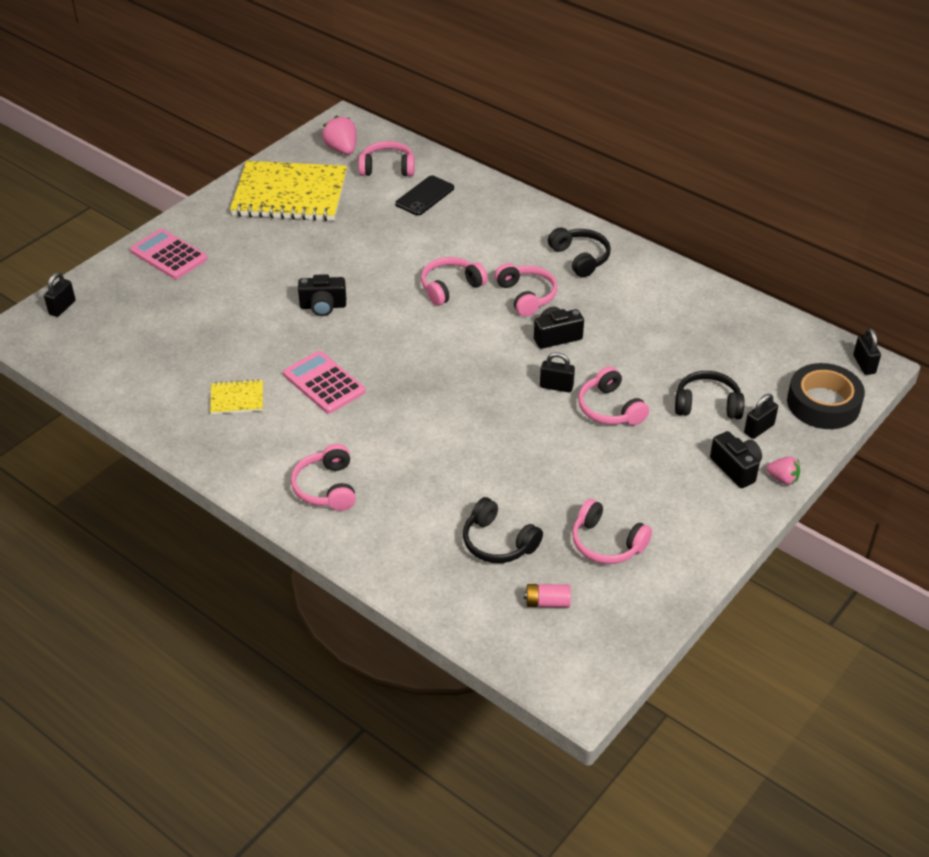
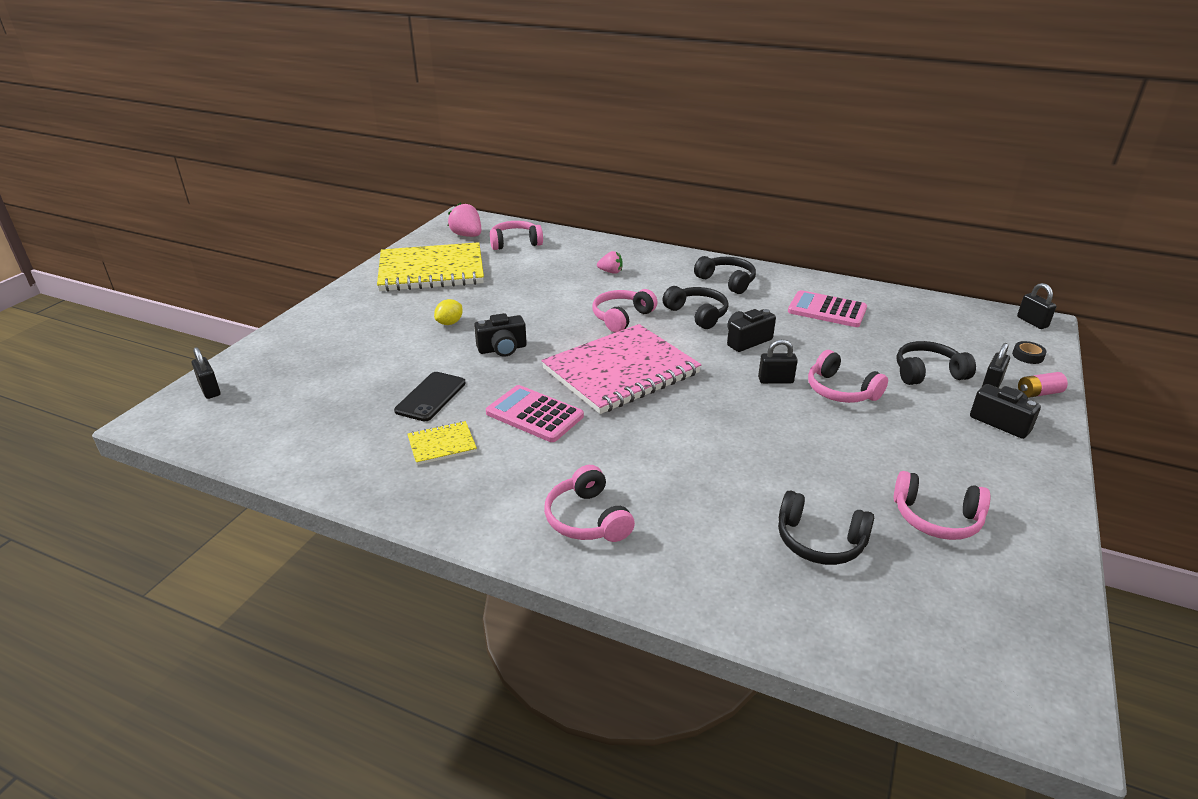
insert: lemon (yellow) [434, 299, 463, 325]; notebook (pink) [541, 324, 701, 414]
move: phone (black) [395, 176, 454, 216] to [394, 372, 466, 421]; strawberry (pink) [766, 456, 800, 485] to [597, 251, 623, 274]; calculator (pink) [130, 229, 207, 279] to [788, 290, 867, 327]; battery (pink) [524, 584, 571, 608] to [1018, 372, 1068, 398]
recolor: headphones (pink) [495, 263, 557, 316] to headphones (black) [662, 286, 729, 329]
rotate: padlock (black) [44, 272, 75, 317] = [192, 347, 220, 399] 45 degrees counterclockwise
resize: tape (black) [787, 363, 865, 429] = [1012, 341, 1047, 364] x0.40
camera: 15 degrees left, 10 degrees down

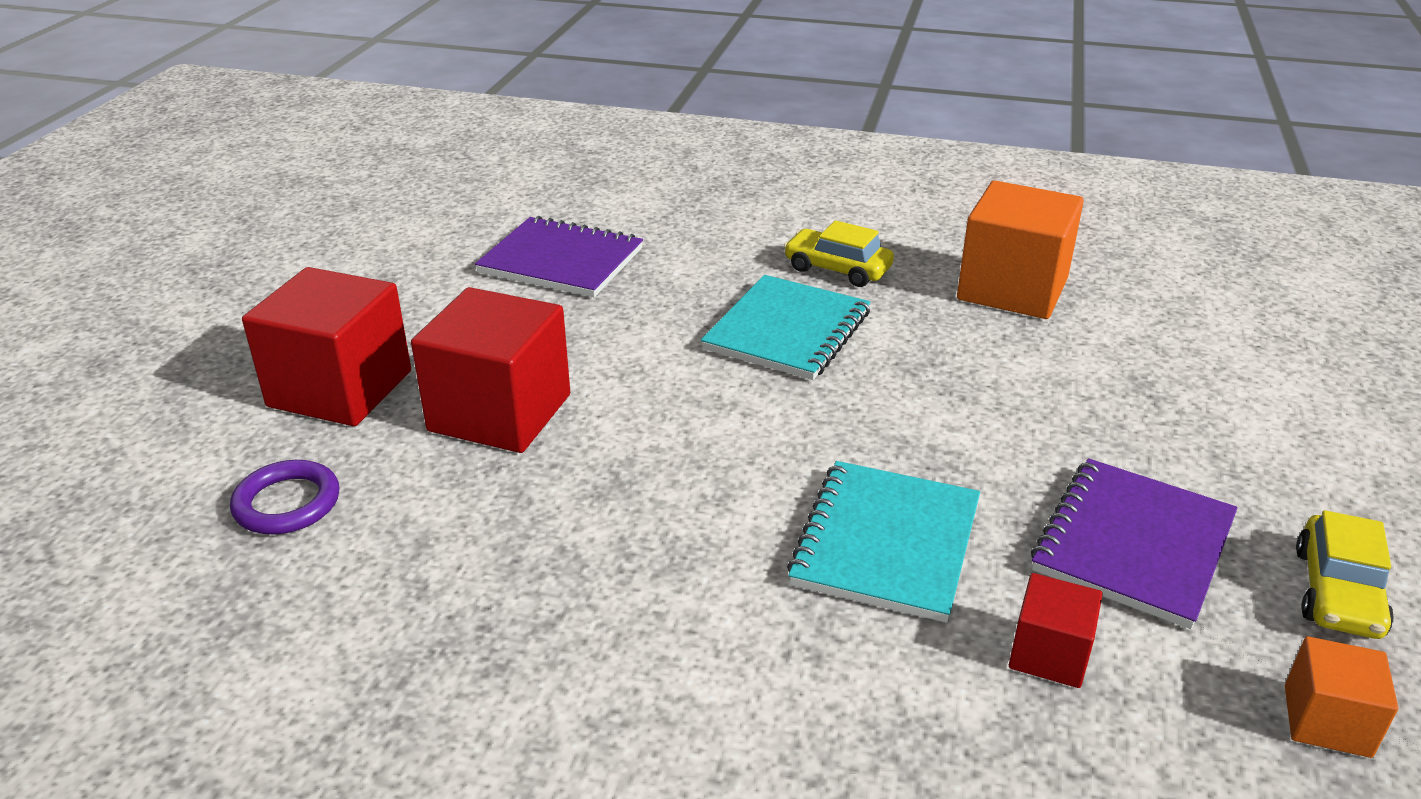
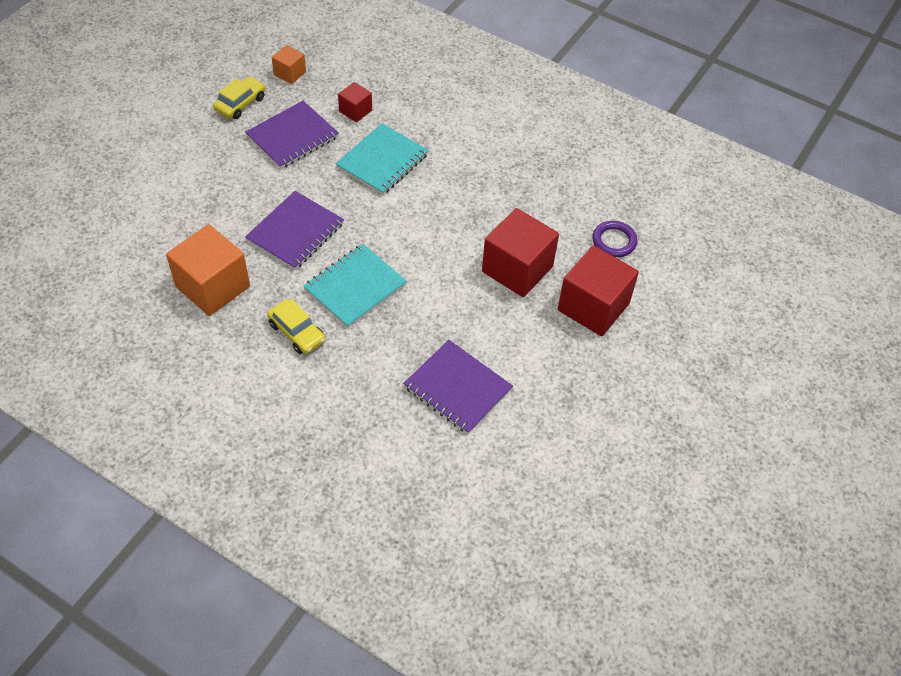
insert: notebook (purple) [245, 191, 344, 270]
camera: 165 degrees left, 20 degrees up

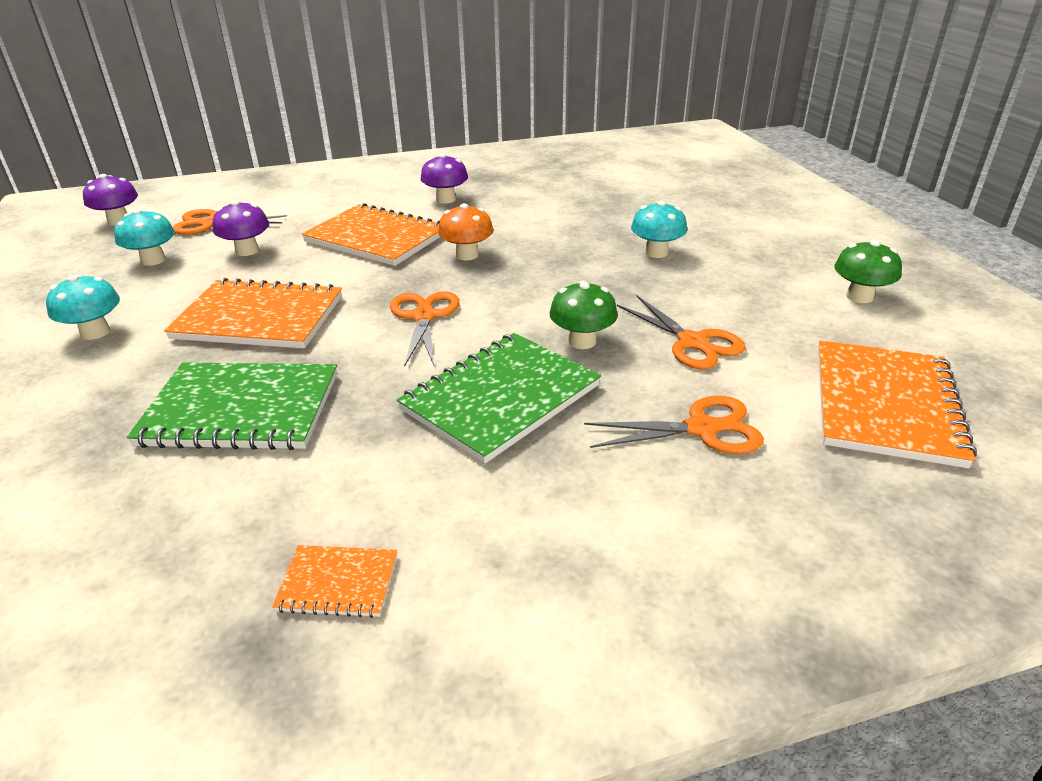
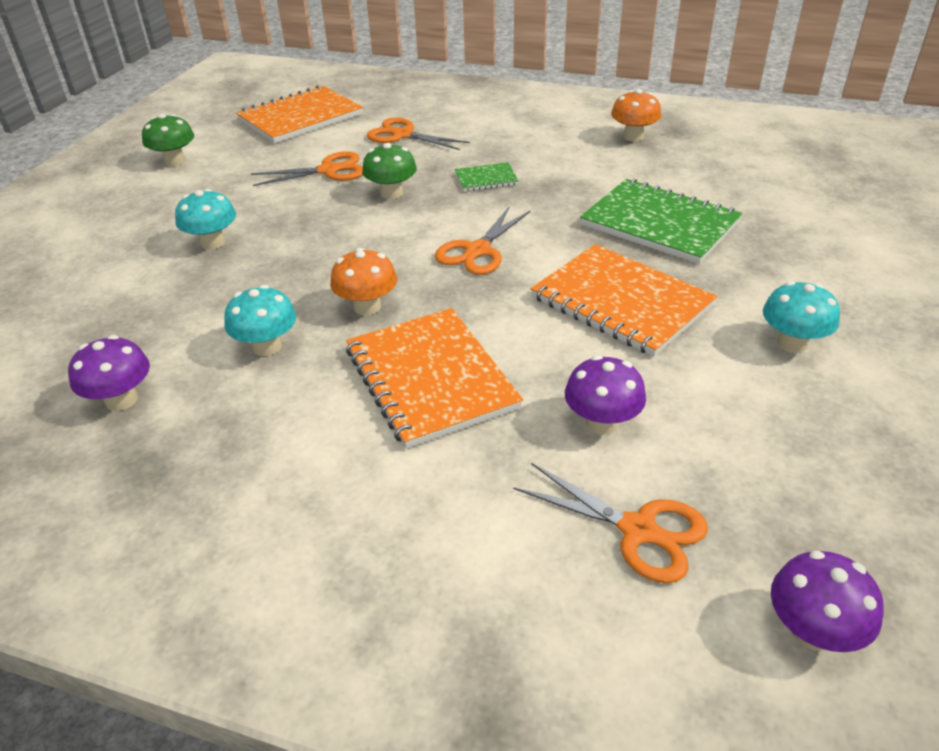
move: mushroom (purple) [421, 153, 468, 204] to [68, 335, 150, 411]; mushroom (turquoise) [114, 209, 175, 266] to [224, 285, 296, 356]
replace: notebook (orange) [272, 545, 397, 618] to mushroom (orange) [611, 89, 661, 141]
rotate: scissors (orange) [617, 296, 746, 370] = [251, 151, 363, 186] 75 degrees clockwise
resize: notebook (green) [397, 333, 601, 464] = [455, 162, 519, 191] x0.48
camera: 145 degrees left, 5 degrees up

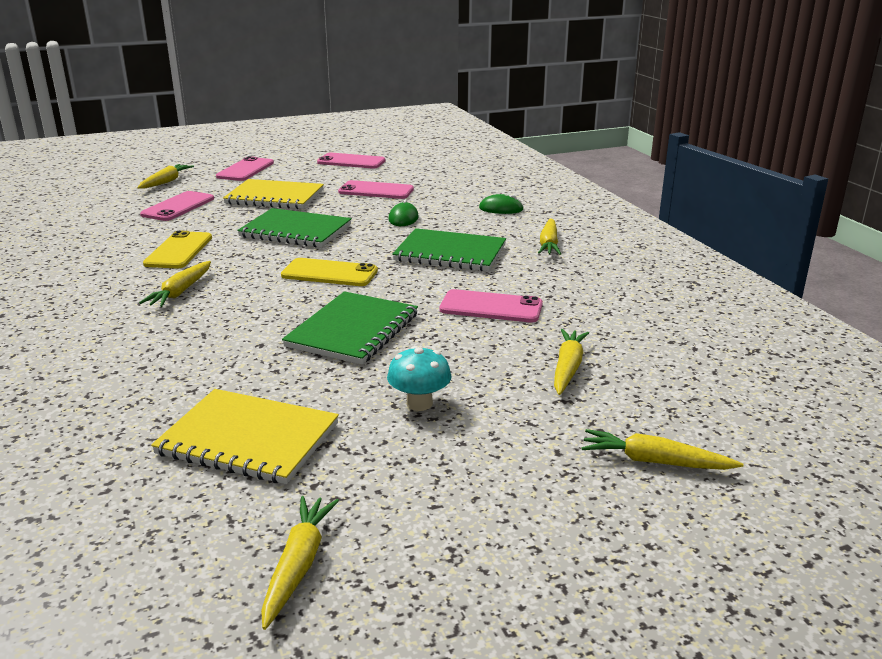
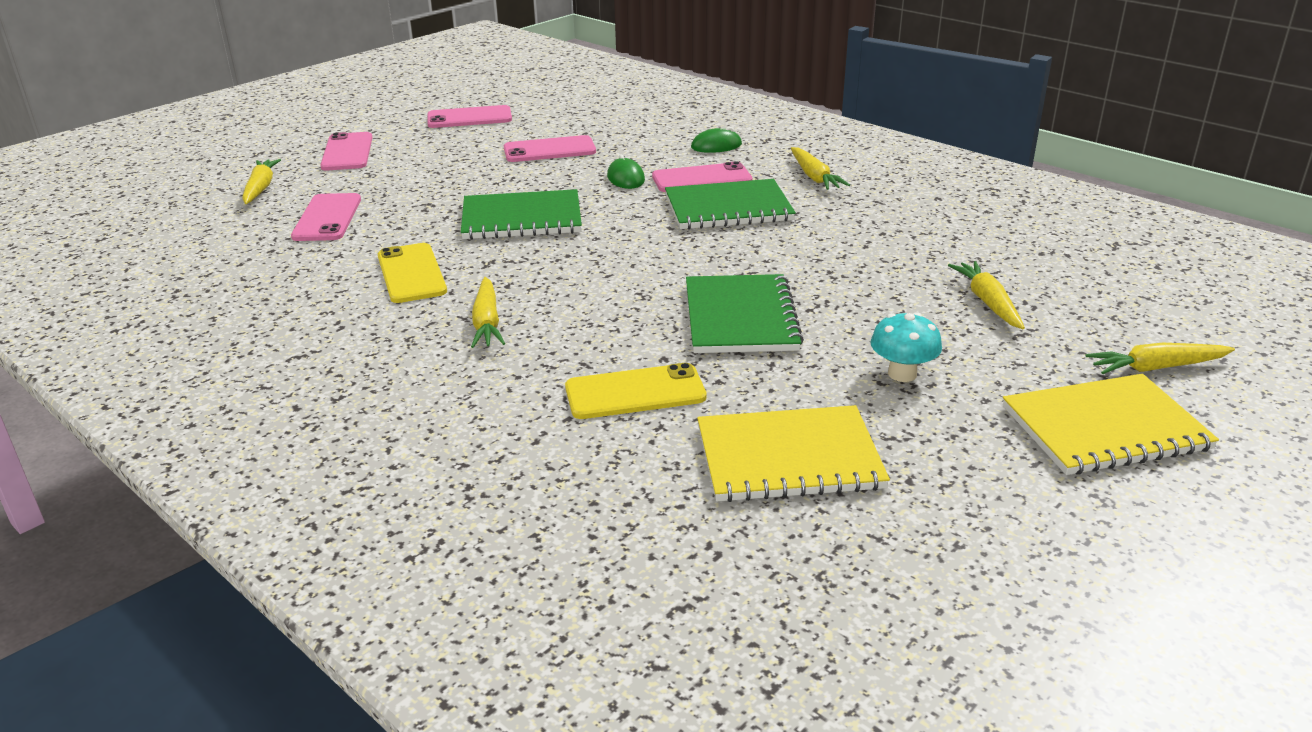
delete: carrot (yellow) [261, 496, 339, 630]
move: phone (yellow) [281, 258, 378, 286] to [565, 363, 707, 419]; phone (pink) [440, 289, 543, 323] to [652, 161, 753, 192]; notebook (yellow) [223, 179, 324, 209] to [1003, 374, 1219, 475]
camera: 25 degrees left, 5 degrees up

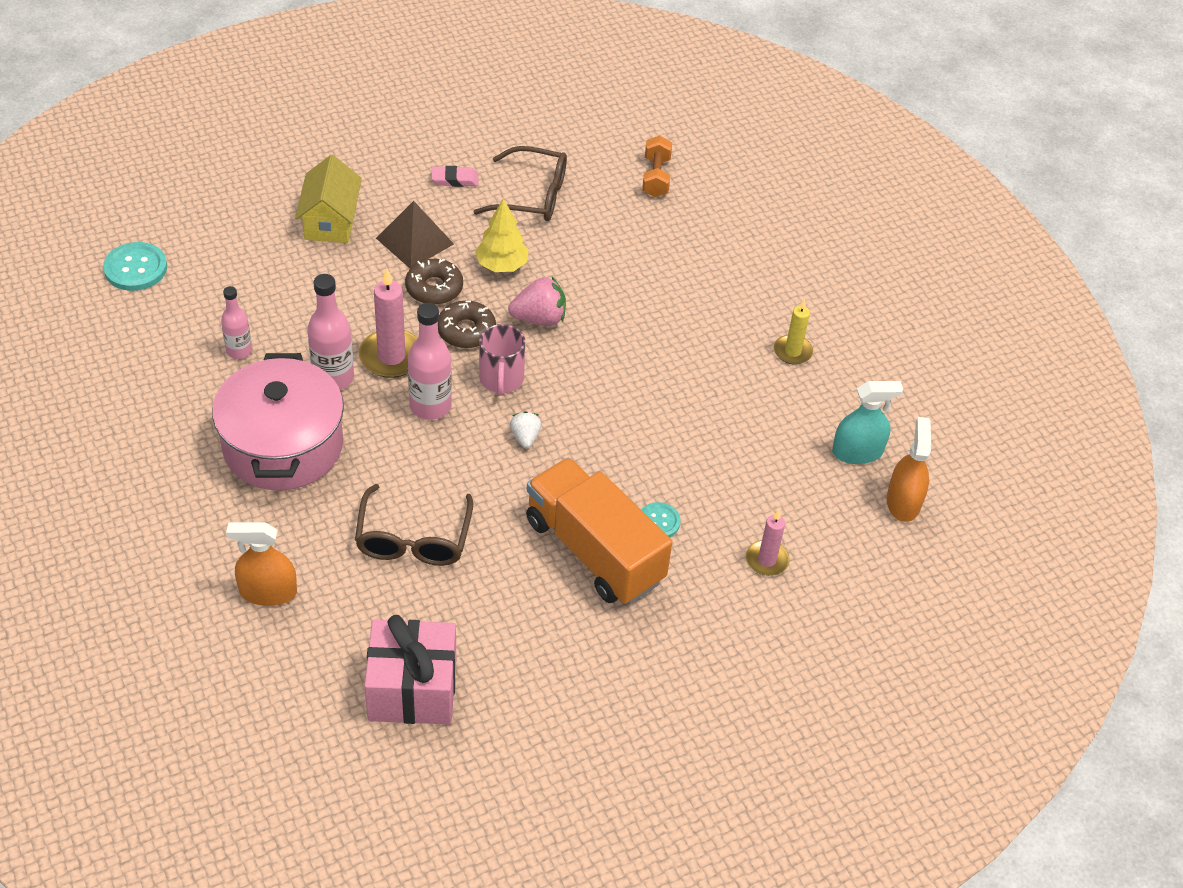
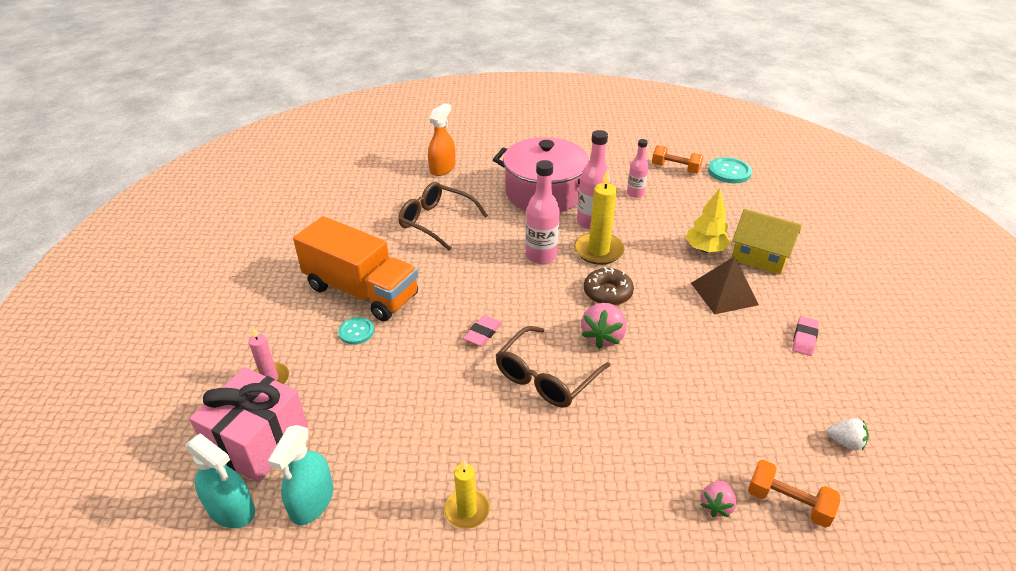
delete: donut (brown) [405, 259, 463, 305]; mug (pink) [479, 324, 525, 396]
insert: eraser (pink) [463, 315, 502, 346]; dumbbell (orange) [652, 145, 703, 174]; strawberry (pink) [700, 481, 736, 517]
move: gift (pink) [364, 615, 456, 725] to [189, 367, 308, 483]; glasses (brown) [473, 146, 567, 221] to [496, 326, 610, 408]; tree (yellow) [475, 198, 529, 272] to [686, 188, 730, 253]; strawberry (white) [510, 411, 541, 448] to [827, 418, 869, 451]
recolor: spray bottle (orange) [887, 417, 931, 522] to spray bottle (turquoise) [186, 433, 255, 528]; candle (pink) [359, 269, 418, 378] to candle (yellow) [574, 168, 624, 265]
rotate: truck (orange) [526, 458, 672, 605] = [293, 216, 418, 321] 45 degrees clockwise
camera: 120 degrees right, 10 degrees down

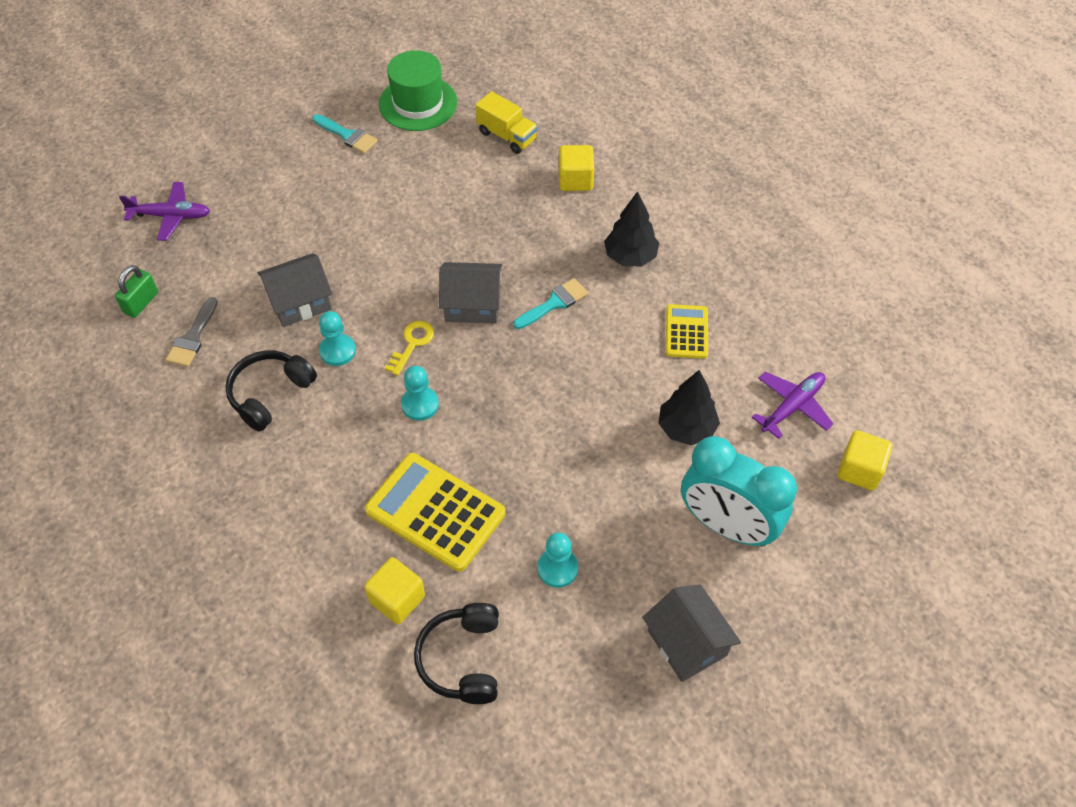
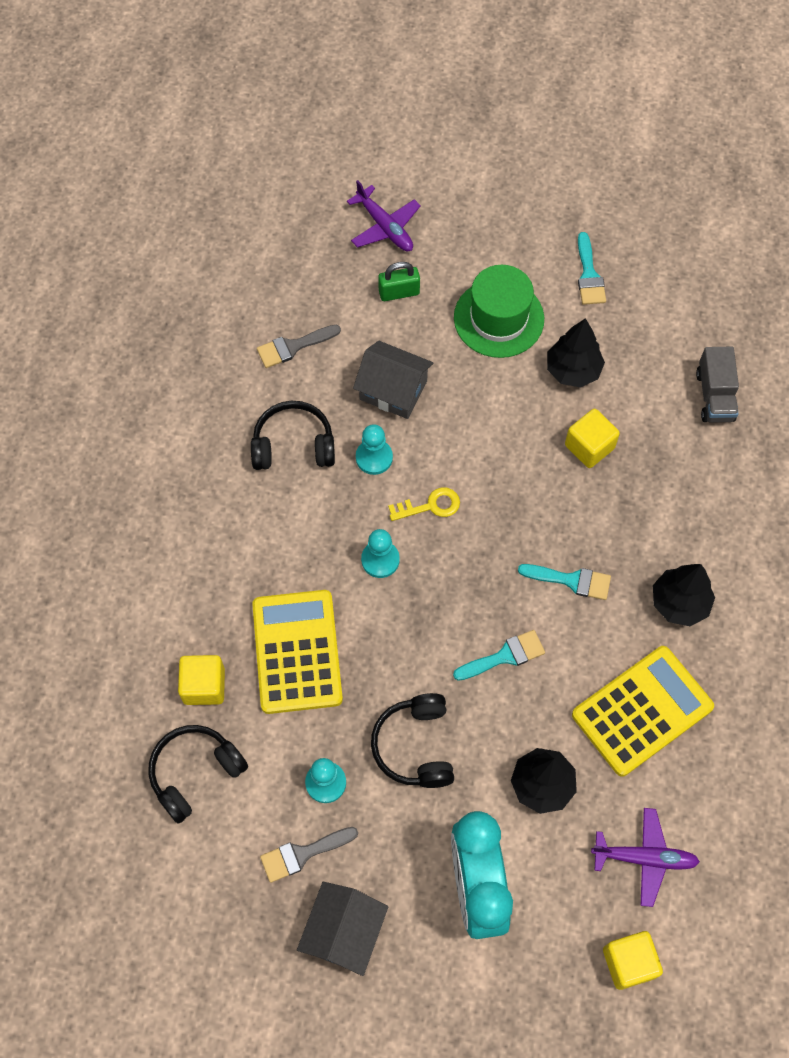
delete: house (grey) [439, 262, 502, 324]
insert: brush (grey) [260, 827, 358, 883]; headphones (black) [371, 693, 454, 788]; brush (turquoise) [453, 630, 545, 681]; tree (black) [547, 318, 605, 388]
move: padlock (green) [115, 265, 158, 318] to [378, 262, 420, 301]; hat (green) [379, 50, 457, 131] to [454, 265, 544, 358]; cube (yellow) [559, 145, 594, 191] to [565, 409, 620, 468]
recolor: truck (yellow) [476, 91, 538, 154] to truck (grey) [696, 347, 739, 423]
resize: calculator (yellow) [666, 304, 708, 359] = [572, 646, 714, 777] x1.76
camera: 50 degrees right, 10 degrees up

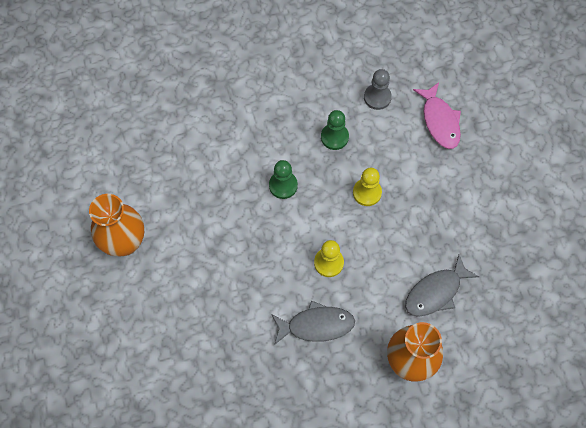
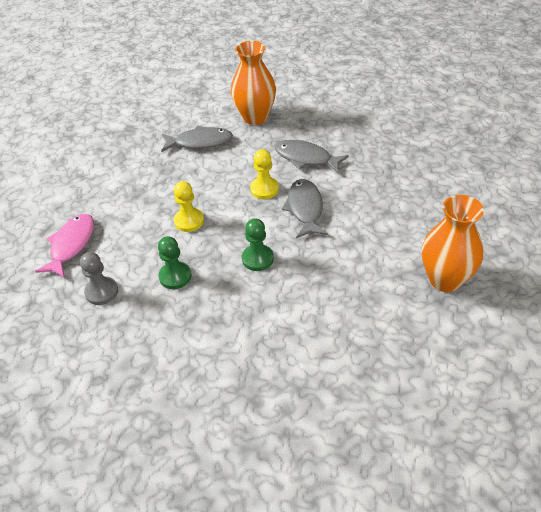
insert: fish (grey) [282, 179, 328, 238]
camera: 145 degrees left, 20 degrees down

